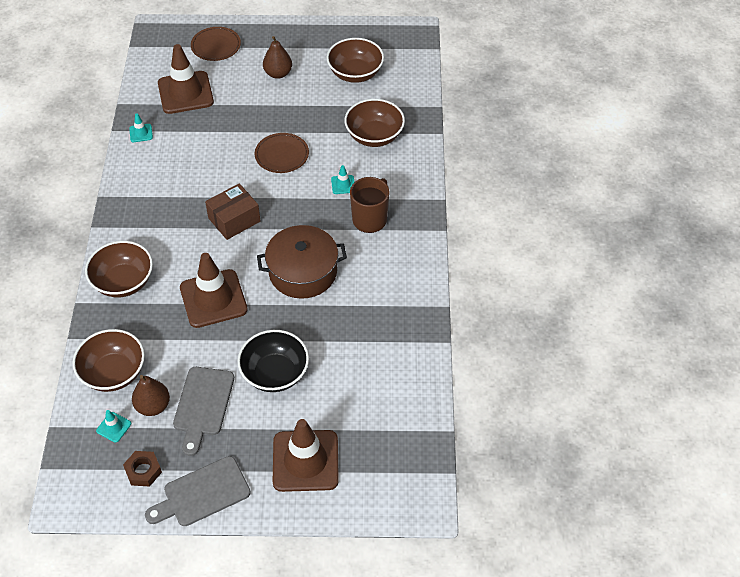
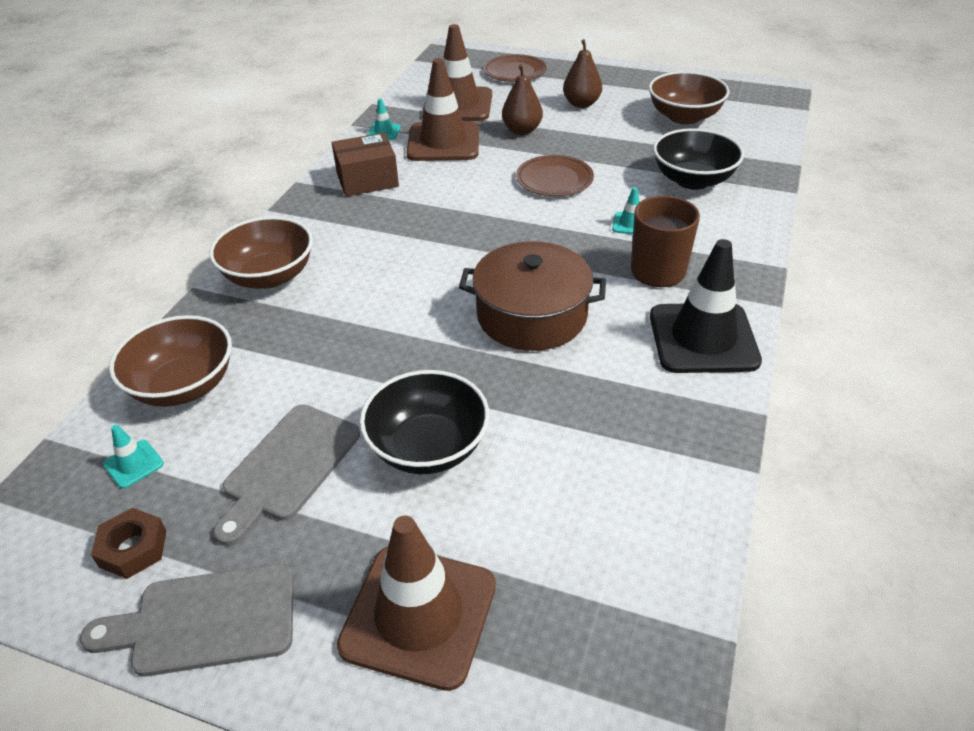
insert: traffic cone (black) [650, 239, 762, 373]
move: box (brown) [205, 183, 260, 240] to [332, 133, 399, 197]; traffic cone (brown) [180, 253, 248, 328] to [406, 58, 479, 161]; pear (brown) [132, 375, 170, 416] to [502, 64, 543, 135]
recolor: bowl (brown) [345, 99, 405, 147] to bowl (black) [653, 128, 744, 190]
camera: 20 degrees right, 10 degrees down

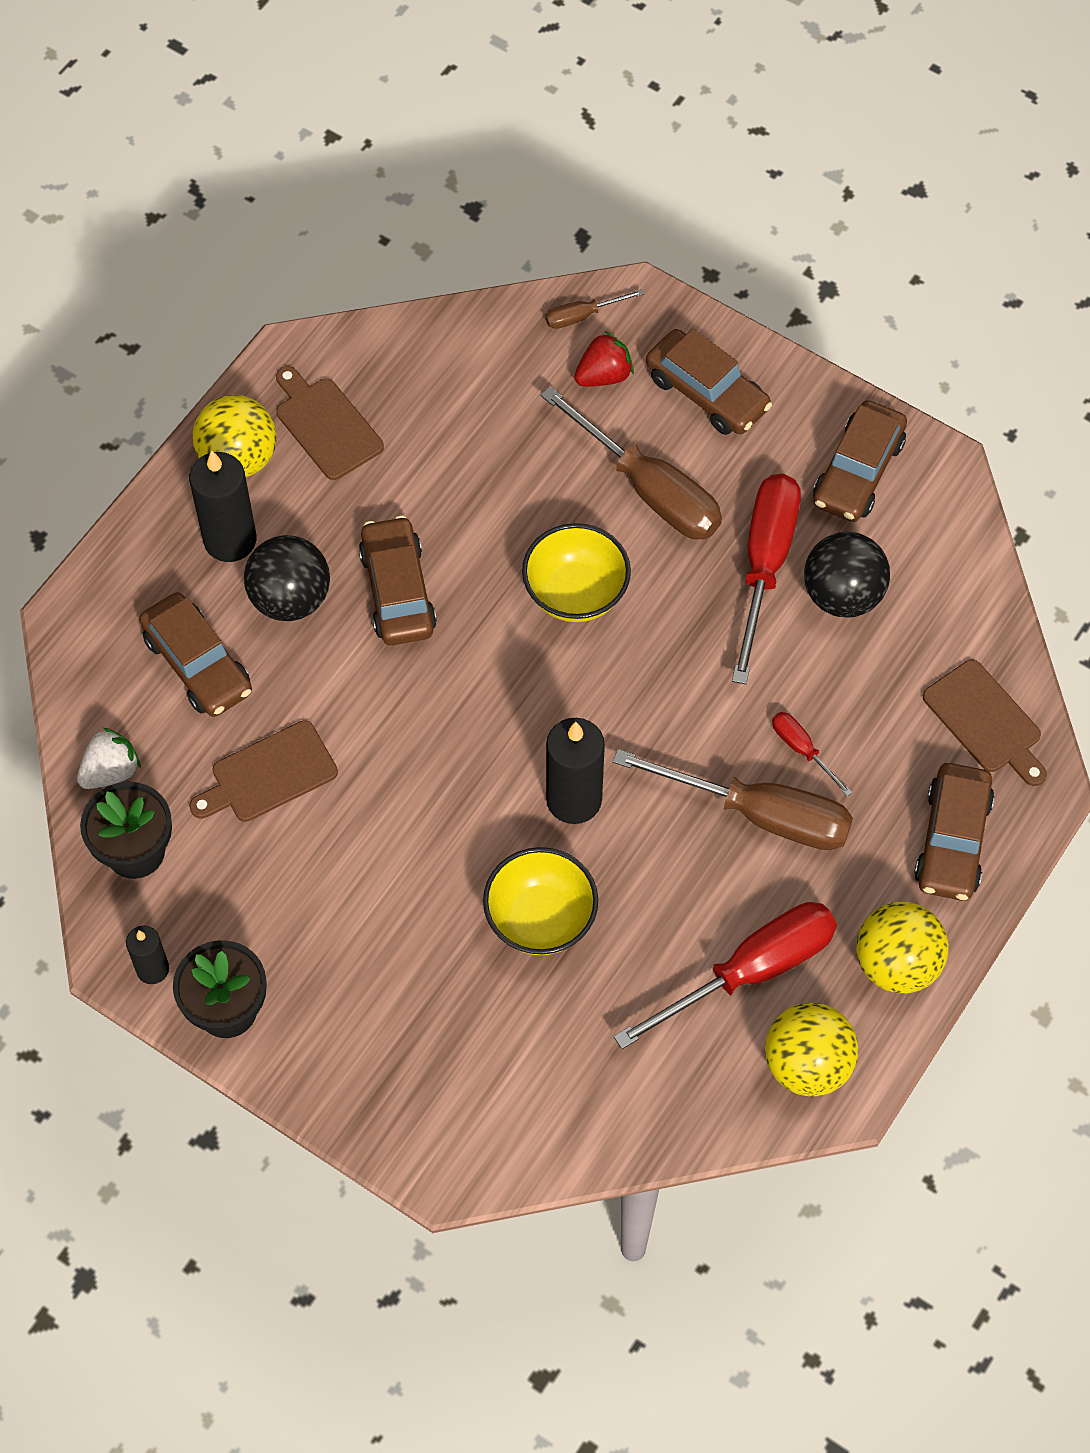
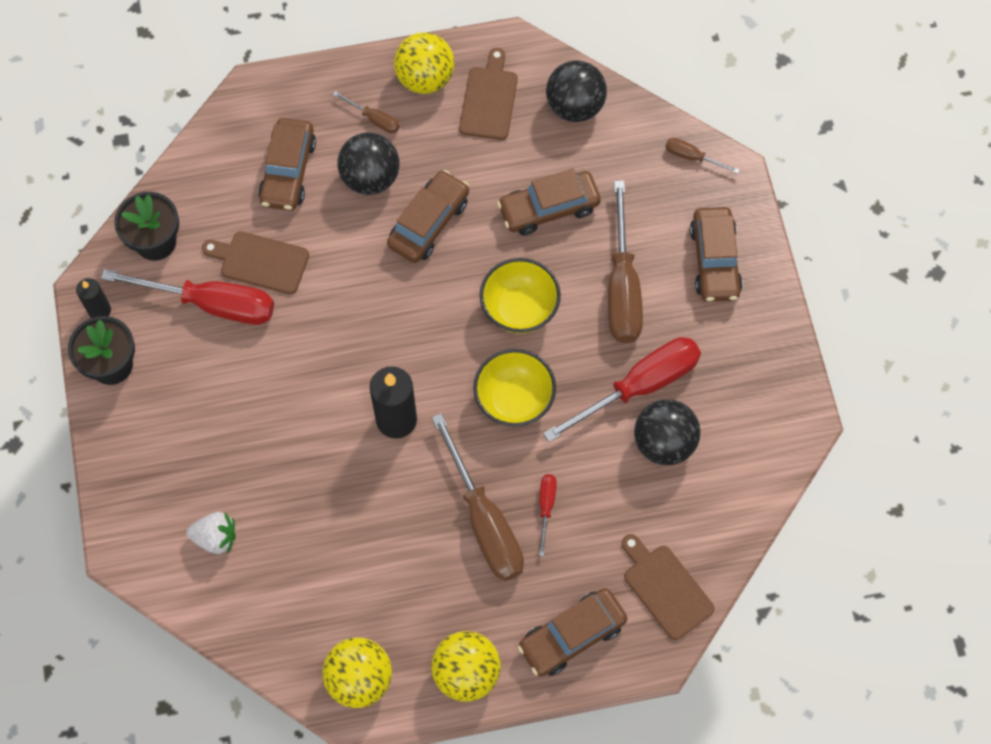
delete: strawberry (red) [574, 331, 634, 387]
insert: ball (black) [546, 60, 607, 122]
move: screwdriver (red) [613, 902, 837, 1049] to [101, 269, 274, 325]; strawberry (white) [77, 728, 141, 789] to [186, 512, 236, 554]; bowl (yellow) [483, 847, 598, 955] to [473, 349, 556, 427]; car (brown) [813, 400, 907, 522] to [497, 169, 601, 235]
replace: candle (black) [189, 451, 256, 562] to screwdriver (brown) [333, 91, 400, 133]
rotate: cutting board (brown) [923, 660, 1047, 786] = [622, 534, 715, 640] 135 degrees clockwise
camera: 45 degrees right, 5 degrees up

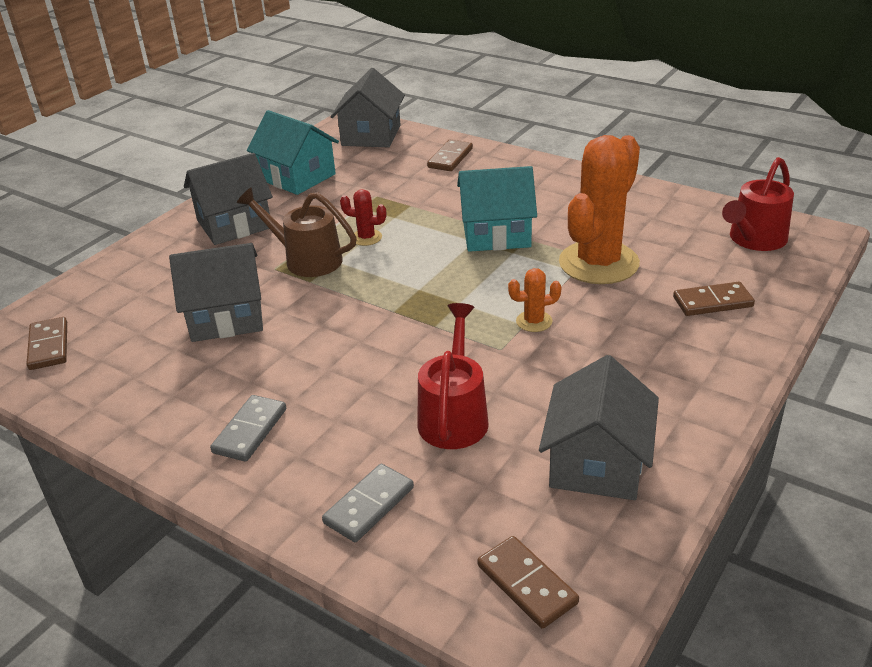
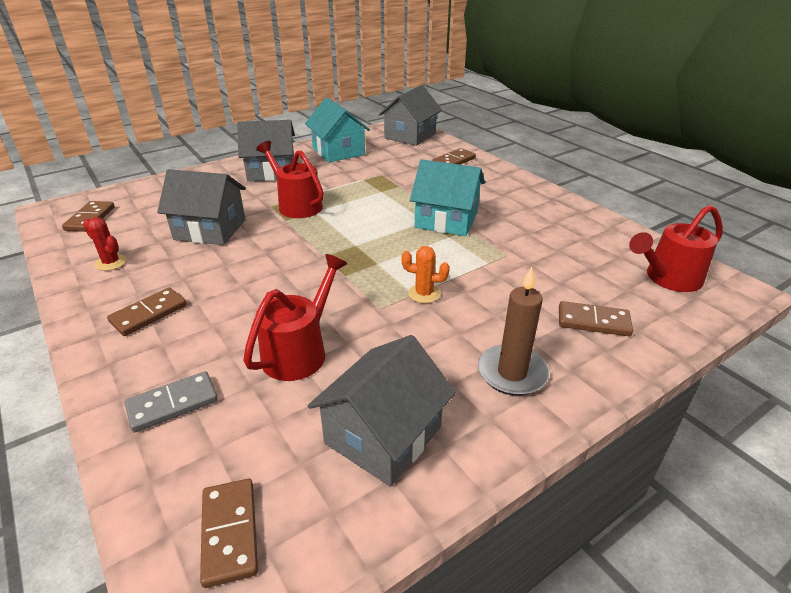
delete: cactus (orange) [559, 135, 640, 284]
insert: candle (brown) [478, 267, 549, 396]
move: cactus (red) [340, 189, 386, 246] to [83, 217, 127, 271]
recolor: domino (grey) [210, 395, 286, 462] to domino (brown) [107, 287, 187, 336]; watering can (brown) [236, 187, 357, 277] to watering can (red) [256, 141, 324, 218]
camera: 20 degrees right, 0 degrees up

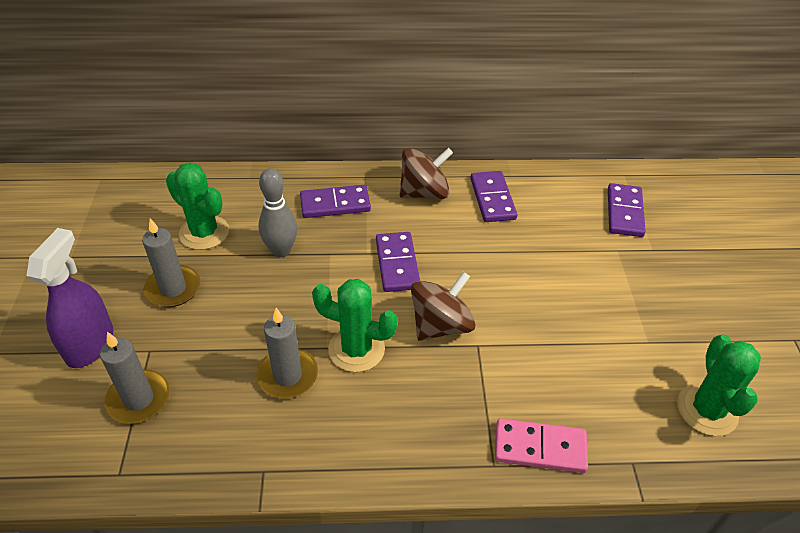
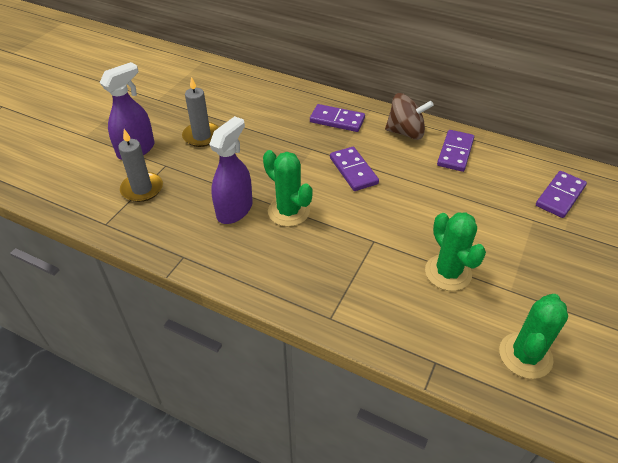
delete: bowling pin (grey) [258, 168, 297, 258]; spinning top (brown) [411, 272, 476, 341]; domino (pink) [495, 418, 588, 473]
move: cactus (green) [166, 162, 229, 250] to [425, 212, 486, 291]
replace: candle (grey) [256, 308, 318, 398] to spray bottle (purple) [209, 116, 252, 224]
rotate: domino (purple) [376, 232, 420, 292] = [330, 147, 379, 191] 45 degrees counterclockwise
camera: 30 degrees right, 0 degrees up

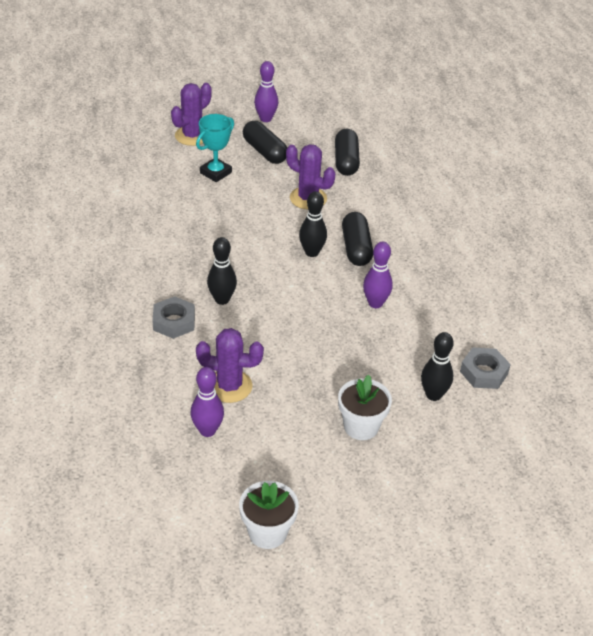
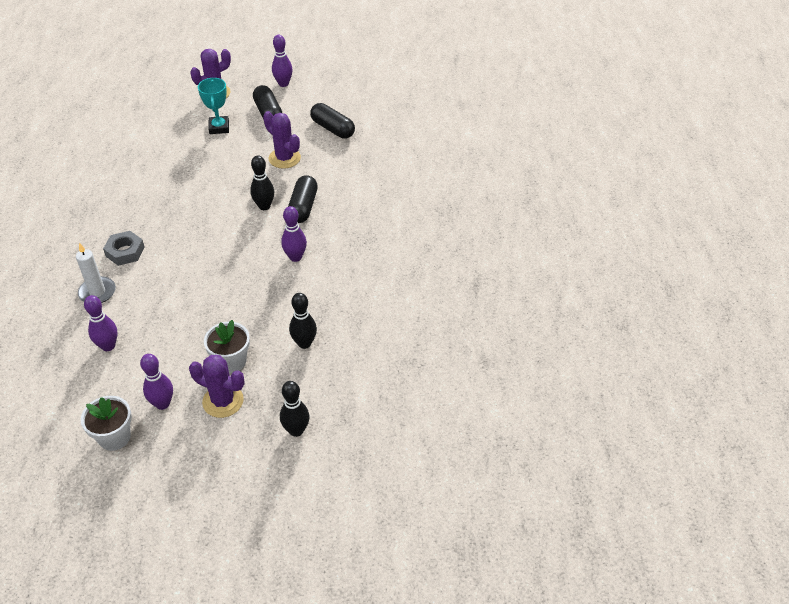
delete: nut (grey) [460, 347, 511, 389]
insert: candle (white) [76, 242, 116, 303]; bowling pin (purple) [140, 354, 173, 410]
move: cactus (purple) [196, 328, 264, 403] to [189, 355, 245, 418]; bowling pin (black) [207, 237, 237, 305] to [280, 381, 309, 437]
rotate: trophy (turquoise) [196, 114, 234, 182] = [198, 78, 229, 134] 60 degrees counterclockwise; capsule (black) [335, 129, 360, 176] = [310, 103, 355, 139] 60 degrees counterclockwise
camera: 15 degrees right, 5 degrees up

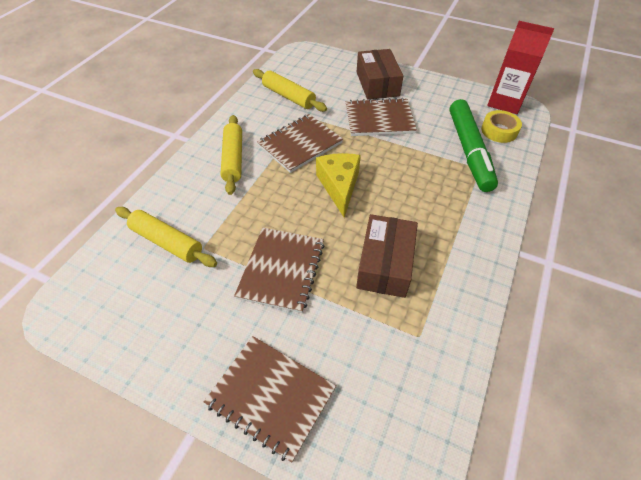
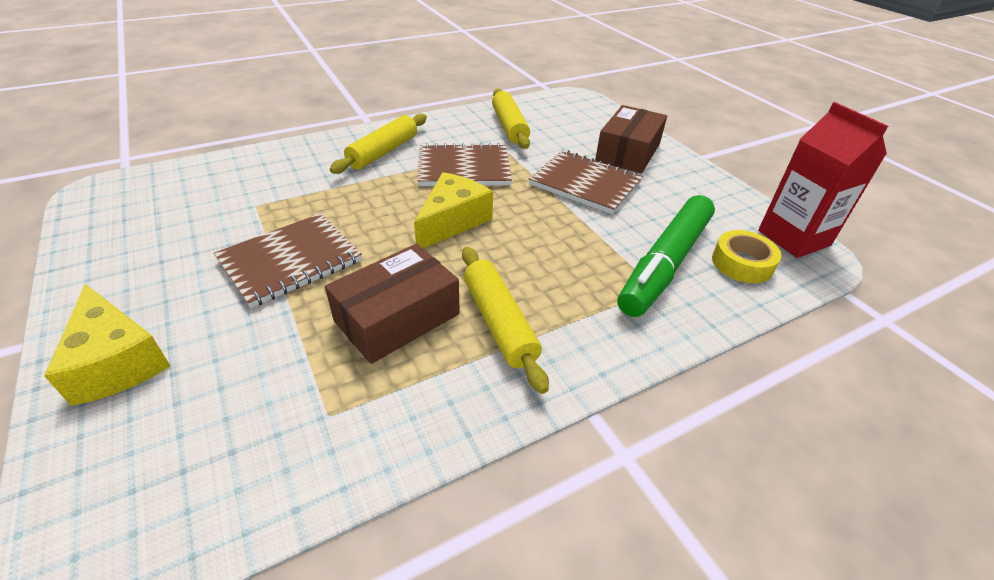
move: rolling pin (yellow) [115, 207, 217, 267] to [462, 247, 549, 394]
replace: notebook (brown) [204, 336, 336, 463] to cheese (yellow) [44, 284, 170, 406]
camera: 35 degrees right, 10 degrees down

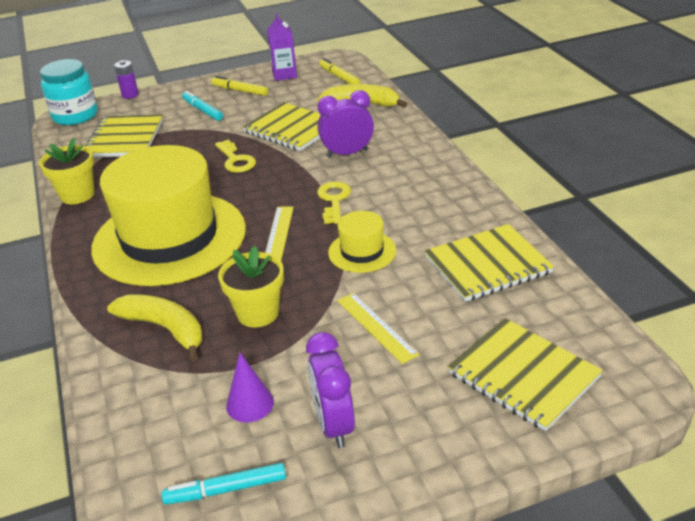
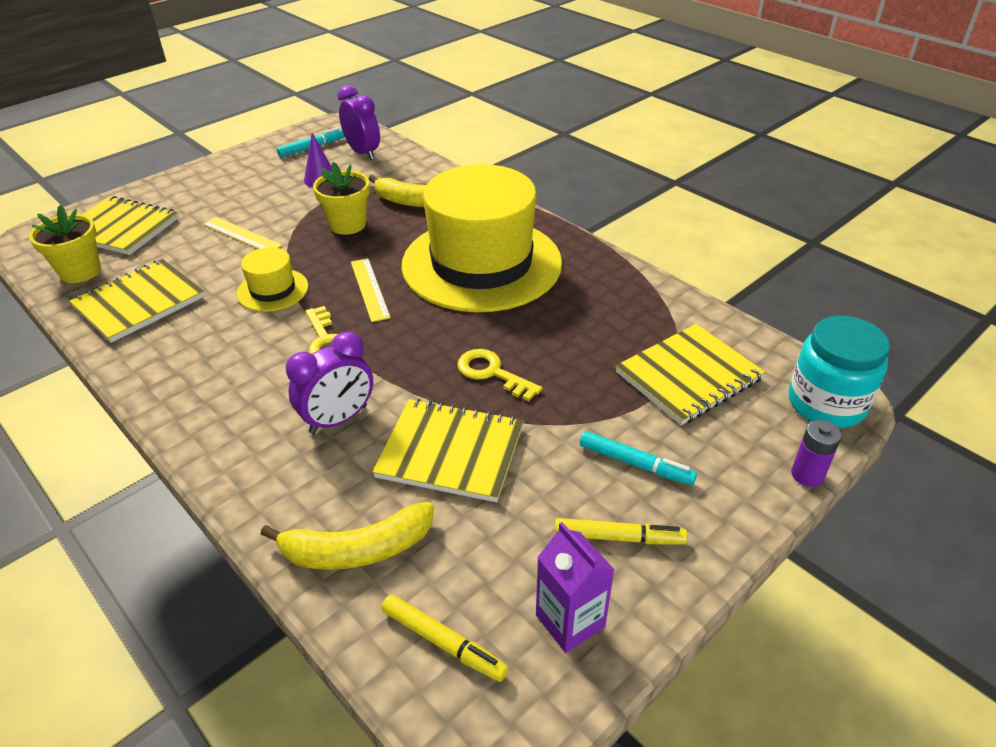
move: flower pot (yellow) [39, 138, 95, 204] to [29, 205, 101, 283]; clock (purple) [306, 332, 355, 448] to [338, 85, 380, 160]
rotate: notebook (yellow) [85, 114, 163, 157] = [616, 324, 765, 425] 75 degrees clockwise
camera: 155 degrees right, 5 degrees up

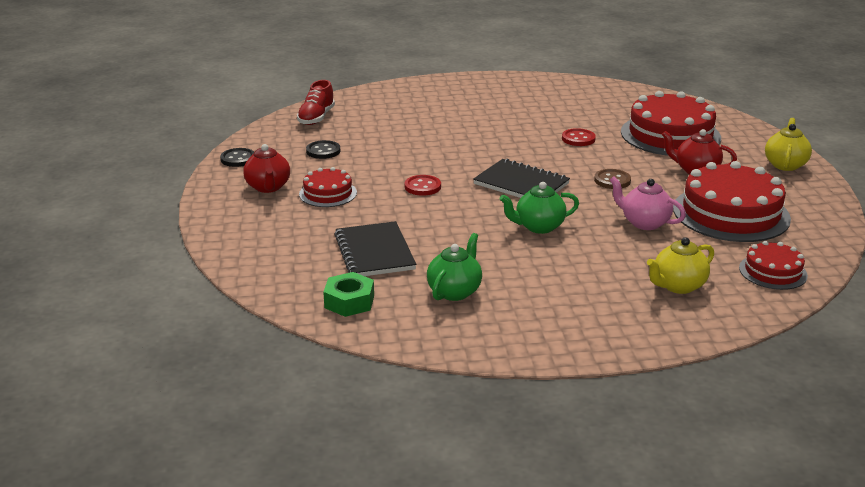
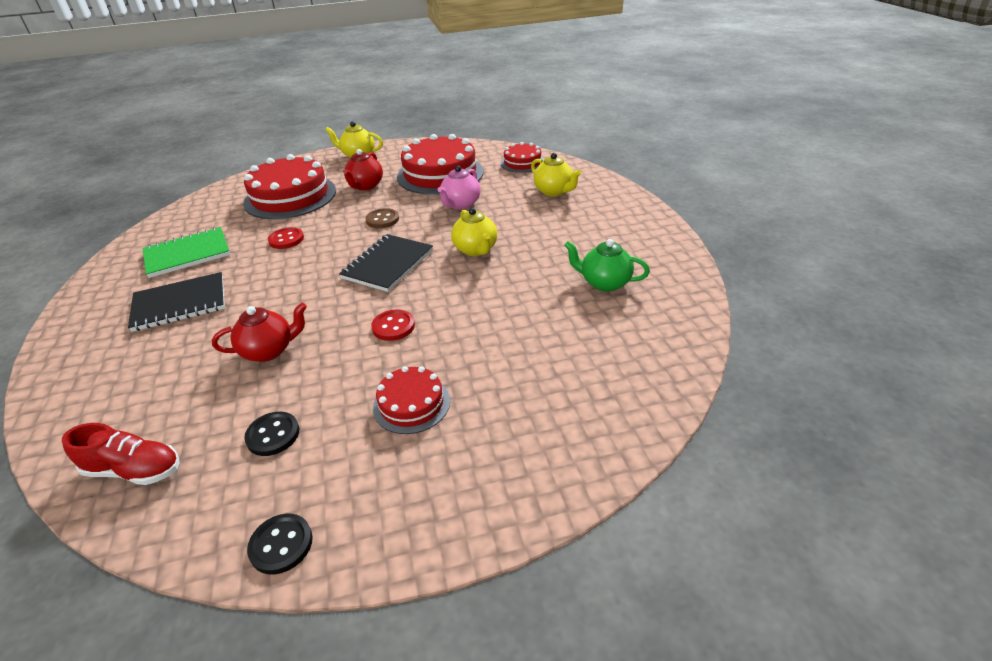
delete: nut (green) [323, 272, 374, 317]
insert: notebook (green) [143, 227, 230, 278]
move: notebook (black) [334, 221, 416, 276] to [128, 272, 225, 332]; teapot (red) [243, 144, 290, 193] to [212, 303, 307, 362]
recolor: teapot (green) [500, 182, 579, 234] to teapot (yellow) [451, 208, 497, 256]
camera: 95 degrees left, 10 degrees up

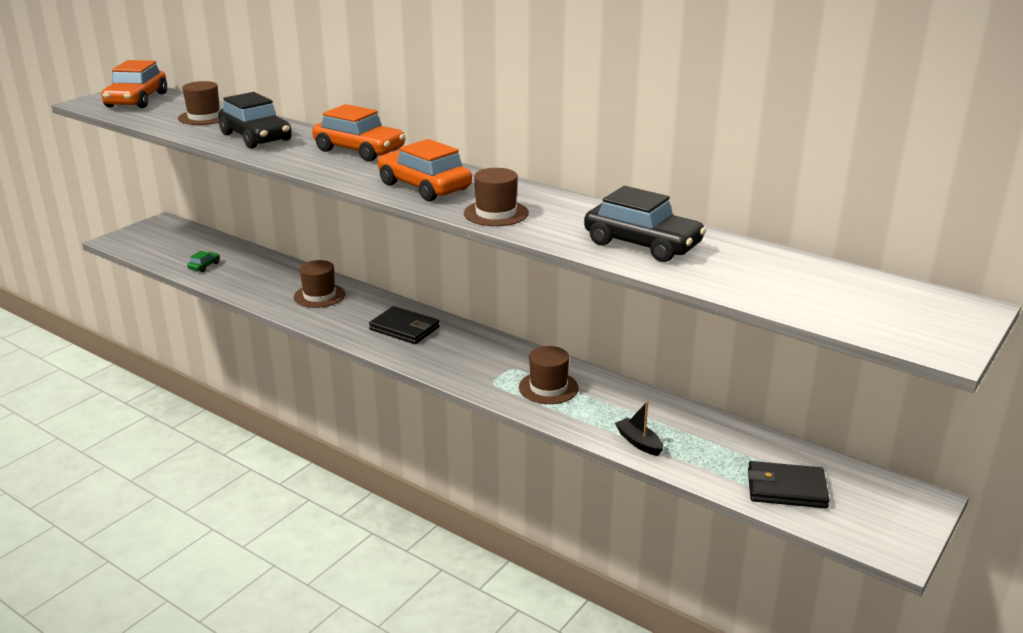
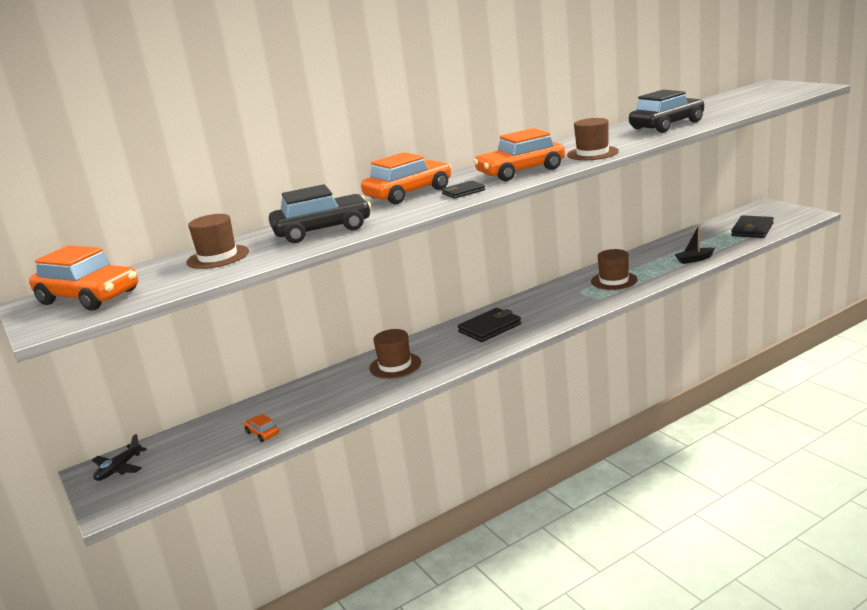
insert: plane (black) [92, 434, 147, 481]; wallet (black) [442, 180, 485, 199]
recolor: car (green) [187, 251, 220, 272] to car (orange) [244, 414, 279, 442]
camera: 65 degrees left, 5 degrees down

